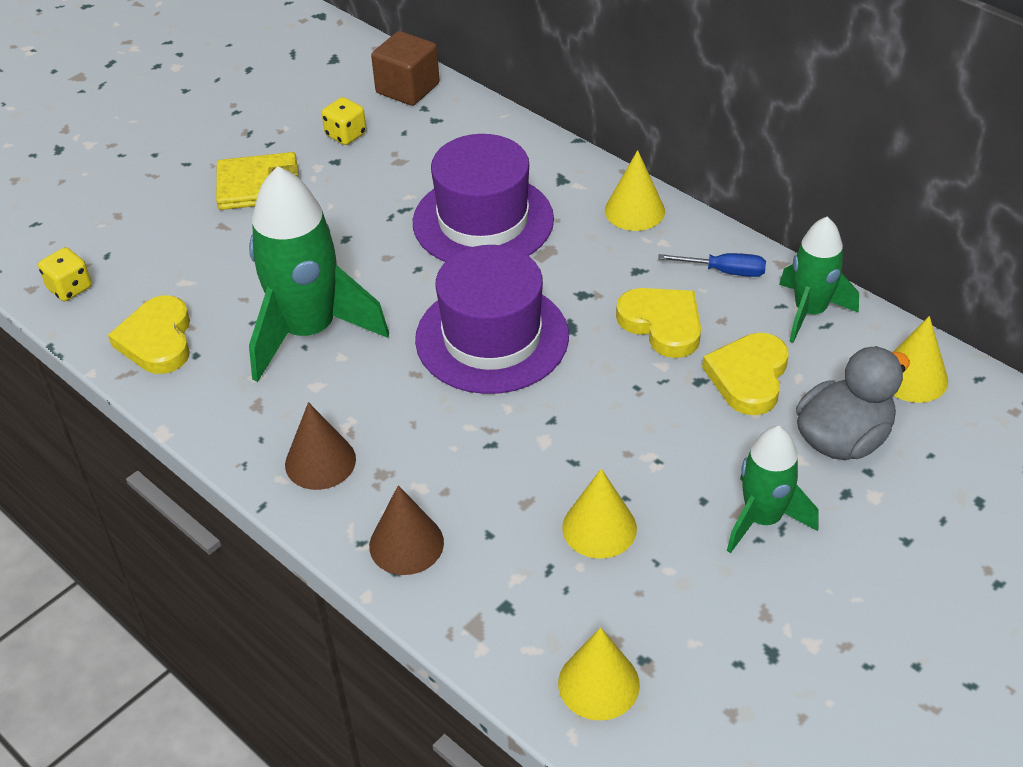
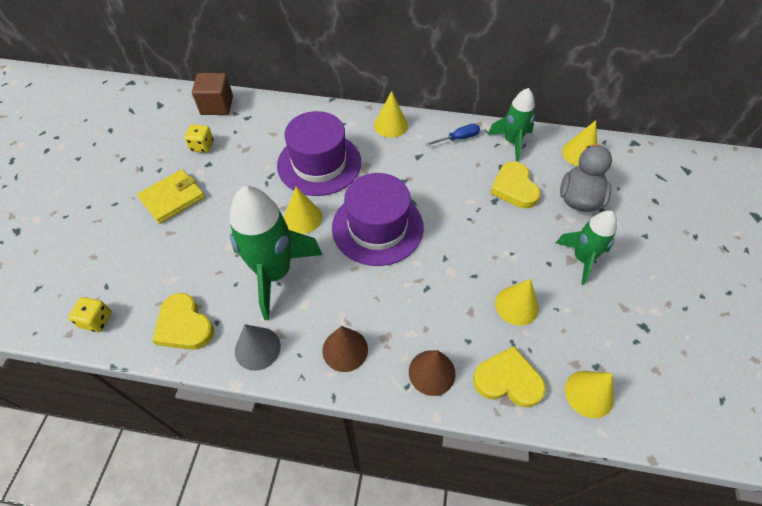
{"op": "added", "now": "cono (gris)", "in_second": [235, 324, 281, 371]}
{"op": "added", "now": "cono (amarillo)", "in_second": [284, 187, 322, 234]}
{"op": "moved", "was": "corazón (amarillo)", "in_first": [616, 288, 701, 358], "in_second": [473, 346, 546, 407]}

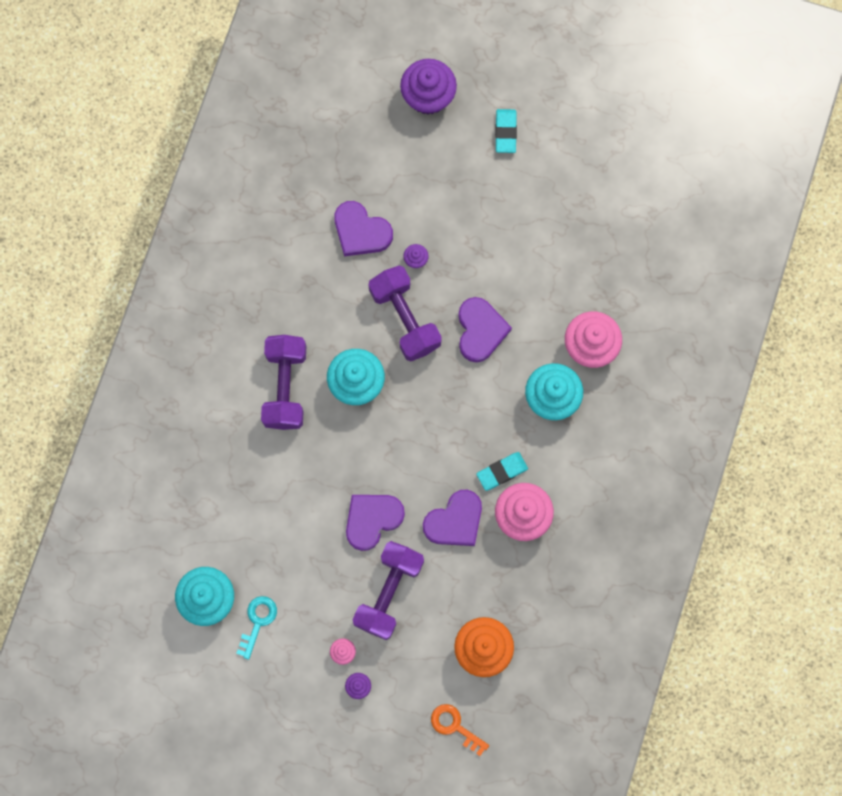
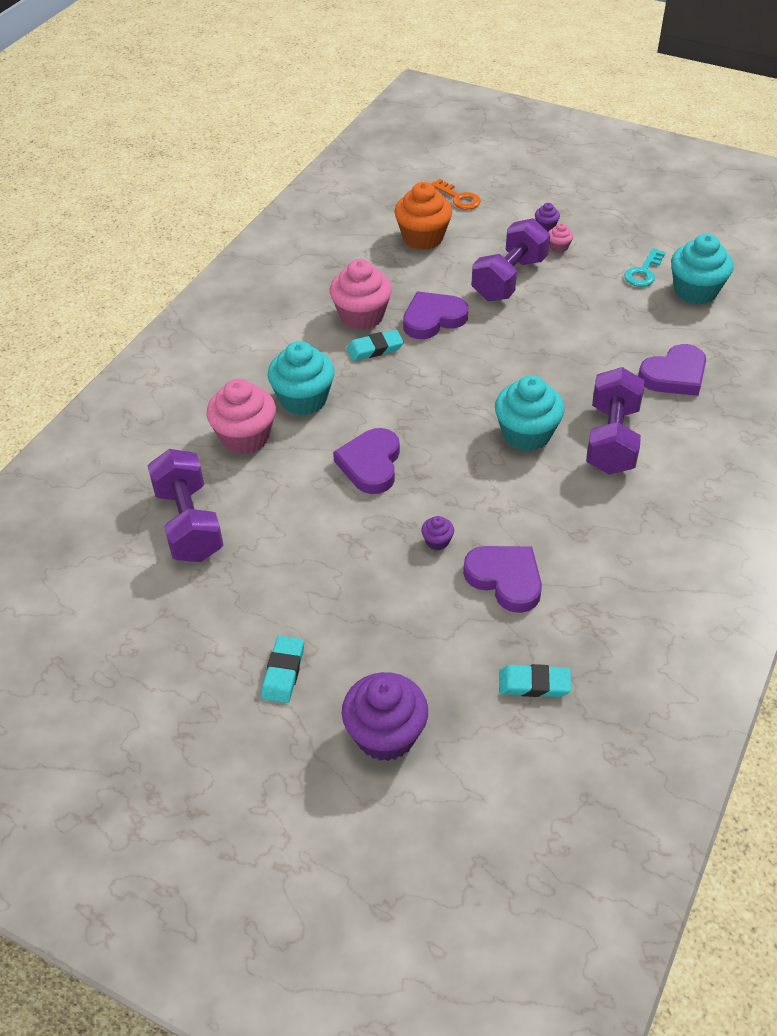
{"op": "added", "now": "goma de borrar (turquesa)", "in_second": [499, 664, 571, 697]}
{"op": "moved", "was": "corazón (morado)", "in_first": [346, 495, 405, 551], "in_second": [638, 344, 706, 396]}
{"op": "moved", "was": "mancuerna (morado)", "in_first": [369, 265, 442, 361], "in_second": [147, 449, 223, 562]}

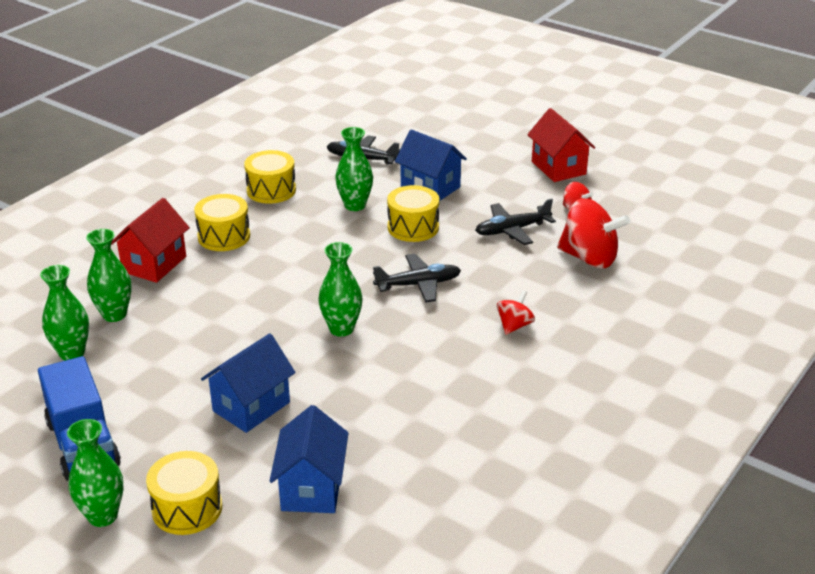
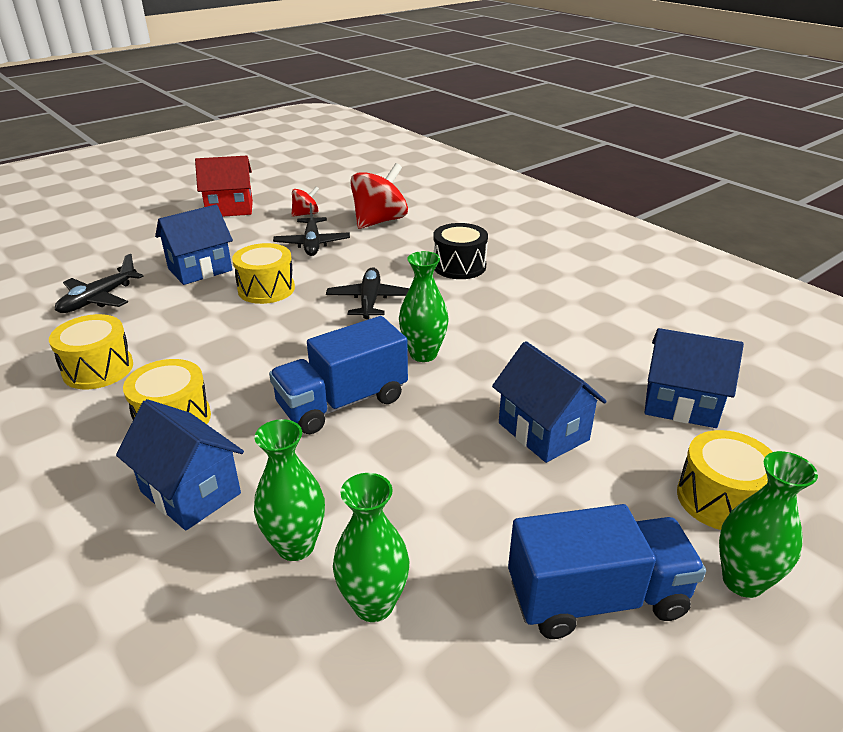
{"op": "removed", "was": "florero (verde)", "in_first": [335, 127, 373, 211]}
{"op": "added", "now": "camión (azul)", "in_second": [269, 316, 408, 434]}
{"op": "replaced", "was": "peonza (rojo)", "now": "tambor (negro)", "in_first": [497, 290, 535, 335], "in_second": [433, 223, 488, 279]}
{"op": "recoloured", "was": "casa (rojo)", "now": "casa (azul)", "in_first": [111, 198, 190, 283], "in_second": [116, 399, 244, 530]}

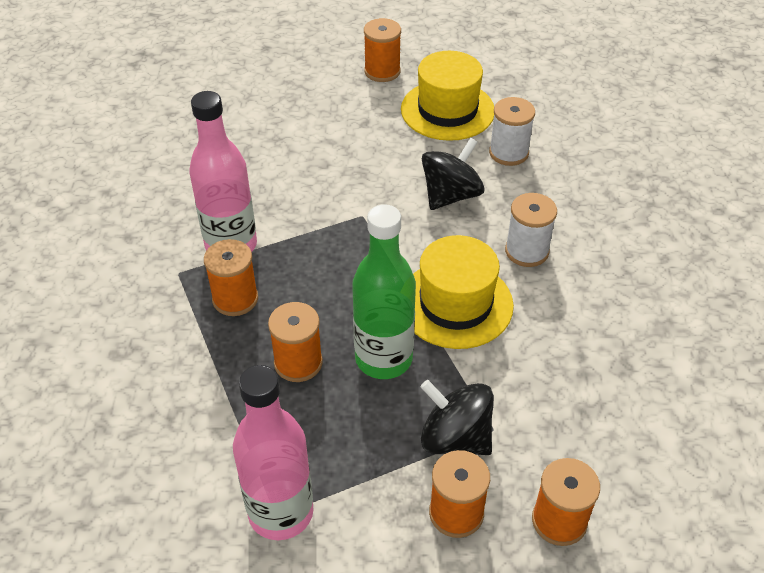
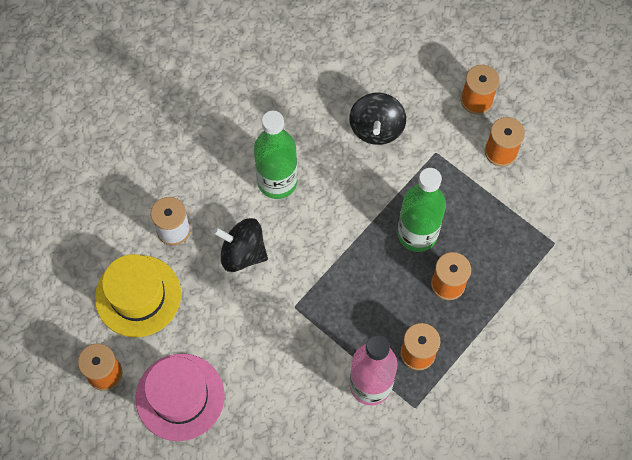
{"op": "removed", "was": "botella (rosa)", "in_first": [233, 365, 314, 540]}
{"op": "removed", "was": "sombrero (amarillo)", "in_first": [413, 235, 514, 349]}
{"op": "added", "now": "sombrero (rosa)", "in_second": [136, 353, 225, 441]}
{"op": "moved", "was": "peonza (negro)", "in_first": [420, 380, 494, 455], "in_second": [349, 93, 406, 145]}
{"op": "replaced", "was": "carrete (blanco)", "now": "botella (verde)", "in_first": [505, 193, 557, 267], "in_second": [254, 111, 298, 199]}

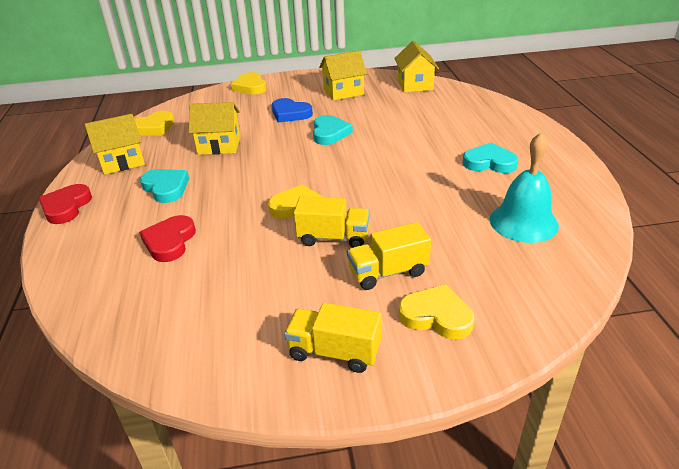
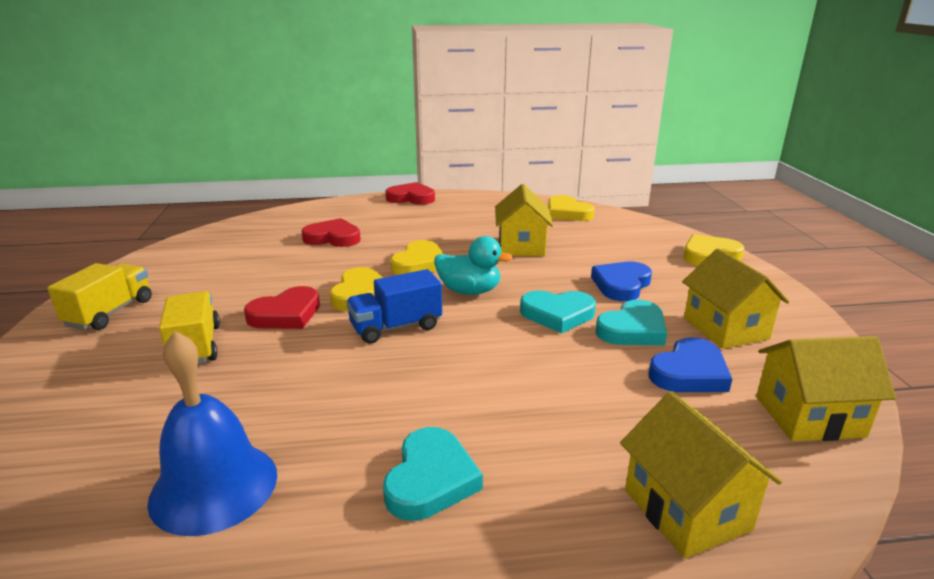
{"op": "added", "now": "camión (azul)", "in_second": [346, 269, 442, 344]}
{"op": "added", "now": "pato (turquesa)", "in_second": [434, 236, 513, 295]}
{"op": "added", "now": "corazón (azul)", "in_second": [649, 337, 732, 392]}
{"op": "moved", "was": "casa (amarillo)", "in_first": [85, 114, 145, 175], "in_second": [620, 391, 782, 558]}
{"op": "moved", "was": "corazón (turquesa)", "in_first": [140, 169, 189, 203], "in_second": [595, 300, 667, 346]}
{"op": "moved", "was": "corazón (amarillo)", "in_first": [398, 284, 474, 340], "in_second": [390, 240, 443, 275]}
{"op": "replaced", "was": "camión (amarillo)", "now": "corazón (rojo)", "in_first": [294, 196, 370, 248], "in_second": [244, 286, 320, 329]}
{"op": "recoloured", "was": "campana (turquesa)", "now": "campana (azul)", "in_first": [490, 133, 559, 243], "in_second": [147, 331, 277, 536]}

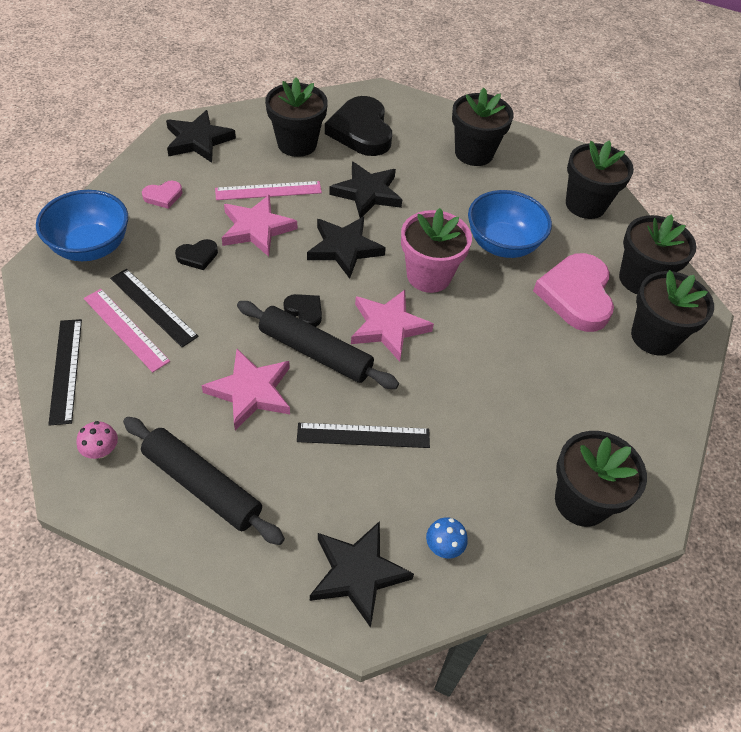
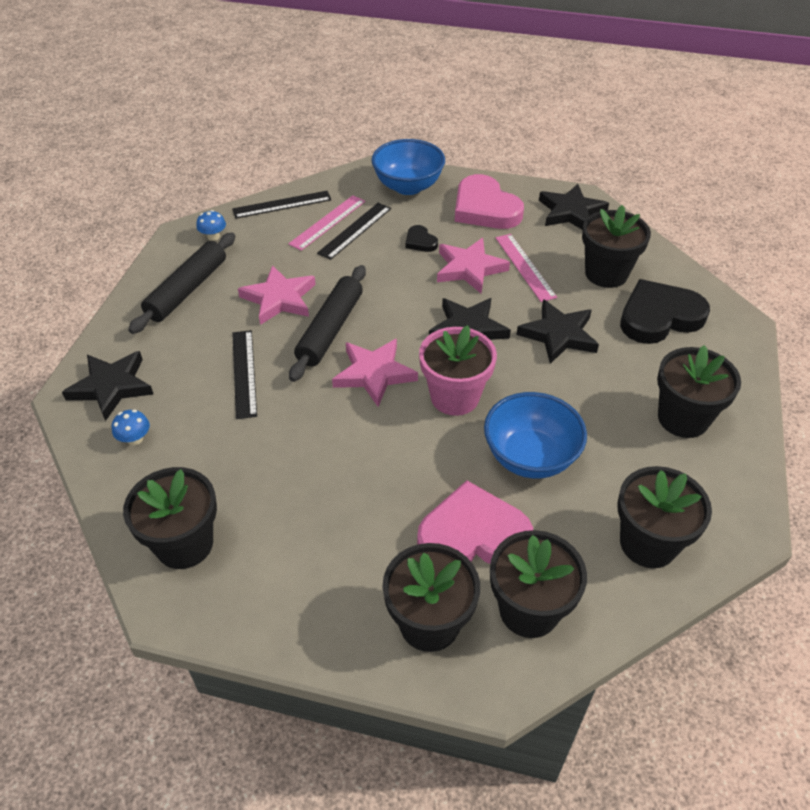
{"op": "removed", "was": "corazón (negro)", "in_first": [284, 294, 322, 327]}
{"op": "recoloured", "was": "seta (rosa)", "now": "seta (azul)", "in_first": [76, 421, 118, 459], "in_second": [196, 210, 226, 241]}
{"op": "resized", "was": "corazón (rosa)", "in_first": [142, 181, 182, 209], "in_second": [455, 174, 524, 229], "ratio": 2.18}

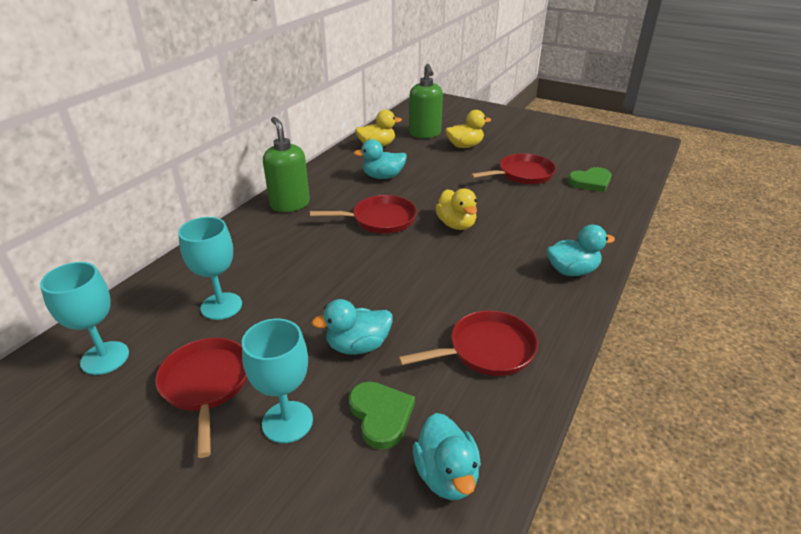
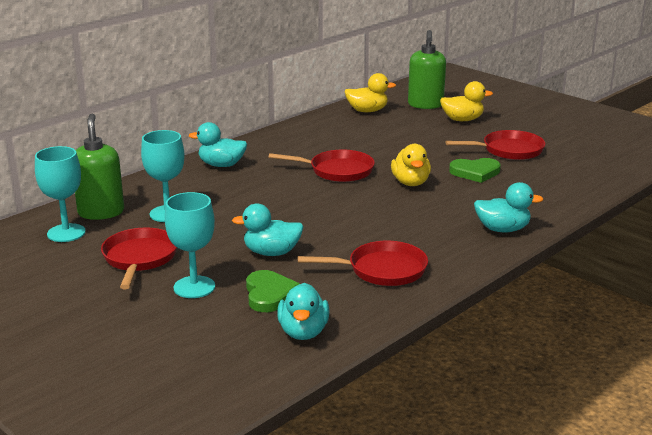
{"op": "moved", "was": "dispensador de jabón (verde)", "in_first": [263, 117, 310, 212], "in_second": [75, 114, 124, 220]}
{"op": "moved", "was": "pato (turquesa)", "in_first": [354, 139, 407, 179], "in_second": [189, 122, 247, 167]}
{"op": "moved", "was": "corazón (verde)", "in_first": [567, 167, 612, 192], "in_second": [449, 158, 501, 183]}

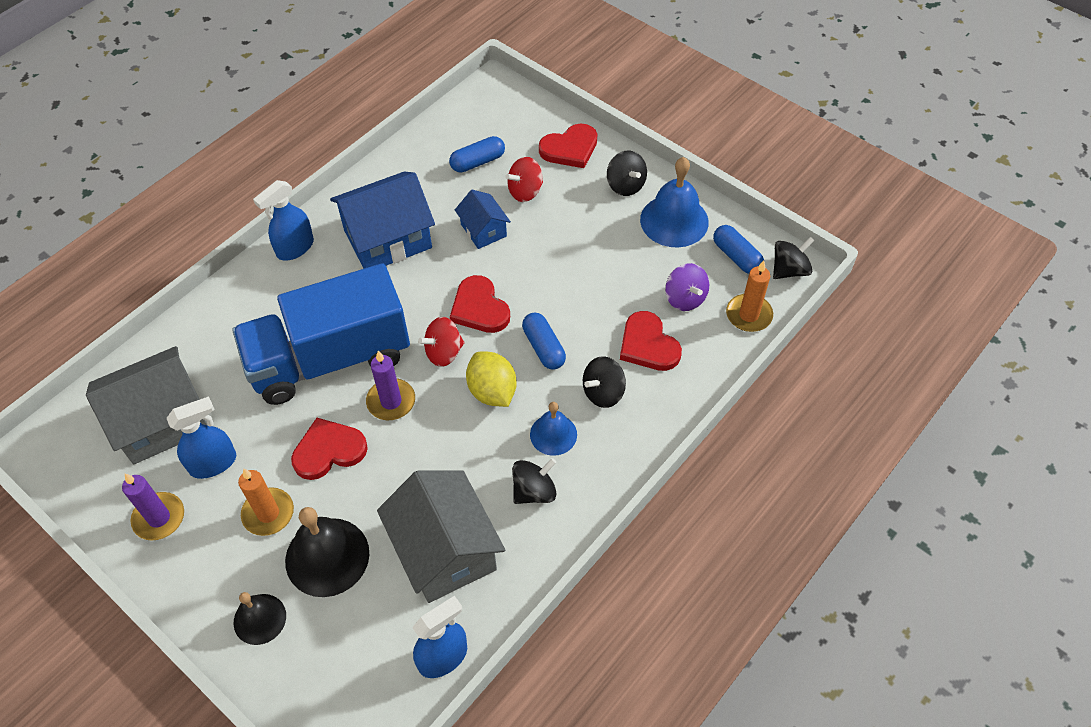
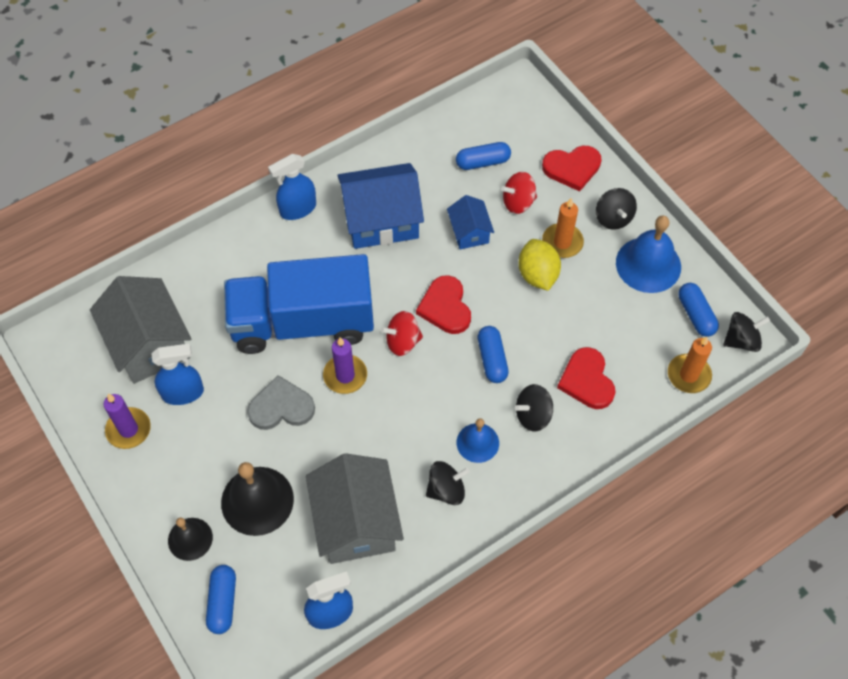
{"op": "removed", "was": "peonza (morado)", "in_first": [665, 263, 709, 311]}
{"op": "added", "now": "cápsula (azul)", "in_second": [206, 565, 236, 634]}
{"op": "moved", "was": "vela (naranja)", "in_first": [238, 469, 294, 536], "in_second": [542, 198, 584, 258]}
{"op": "moved", "was": "limón (amarillo)", "in_first": [466, 351, 517, 407], "in_second": [518, 239, 561, 291]}
{"op": "recoloured", "was": "corazón (rojo)", "now": "corazón (gris)", "in_first": [291, 418, 368, 480], "in_second": [247, 375, 315, 430]}
{"op": "turned", "was": "casa (gris)", "in_first": [86, 346, 207, 465], "in_second": [90, 276, 191, 384], "clockwise": 75}

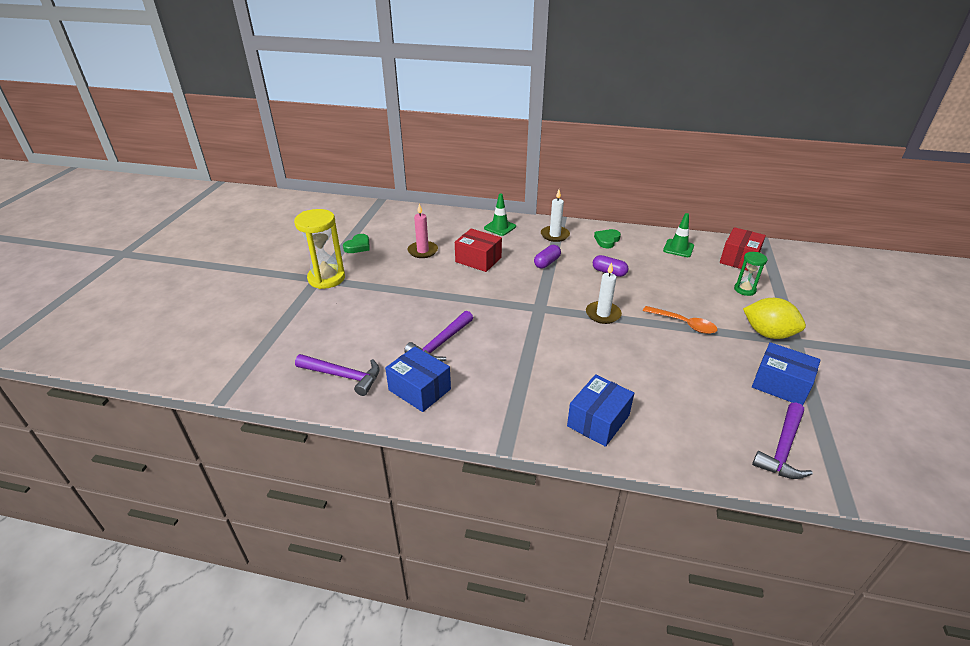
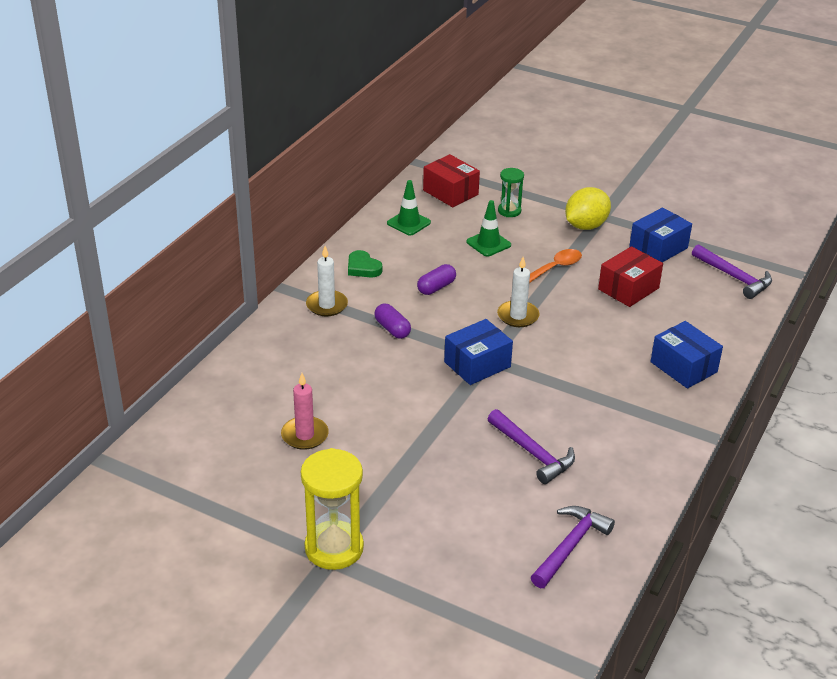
{"op": "removed", "was": "corazón (verde)", "in_first": [343, 234, 370, 253]}
{"op": "moved", "was": "caja (azul)", "in_first": [385, 346, 451, 412], "in_second": [444, 319, 513, 385]}
{"op": "moved", "was": "caja (rojo)", "in_first": [455, 229, 502, 272], "in_second": [598, 246, 663, 307]}
{"op": "moved", "was": "cono de tráfico (verde)", "in_first": [484, 193, 516, 236], "in_second": [466, 200, 511, 257]}

